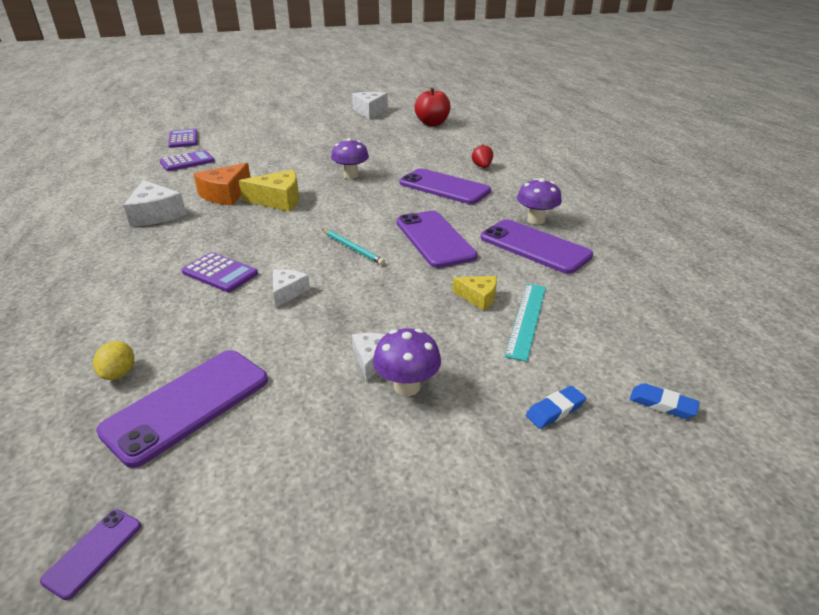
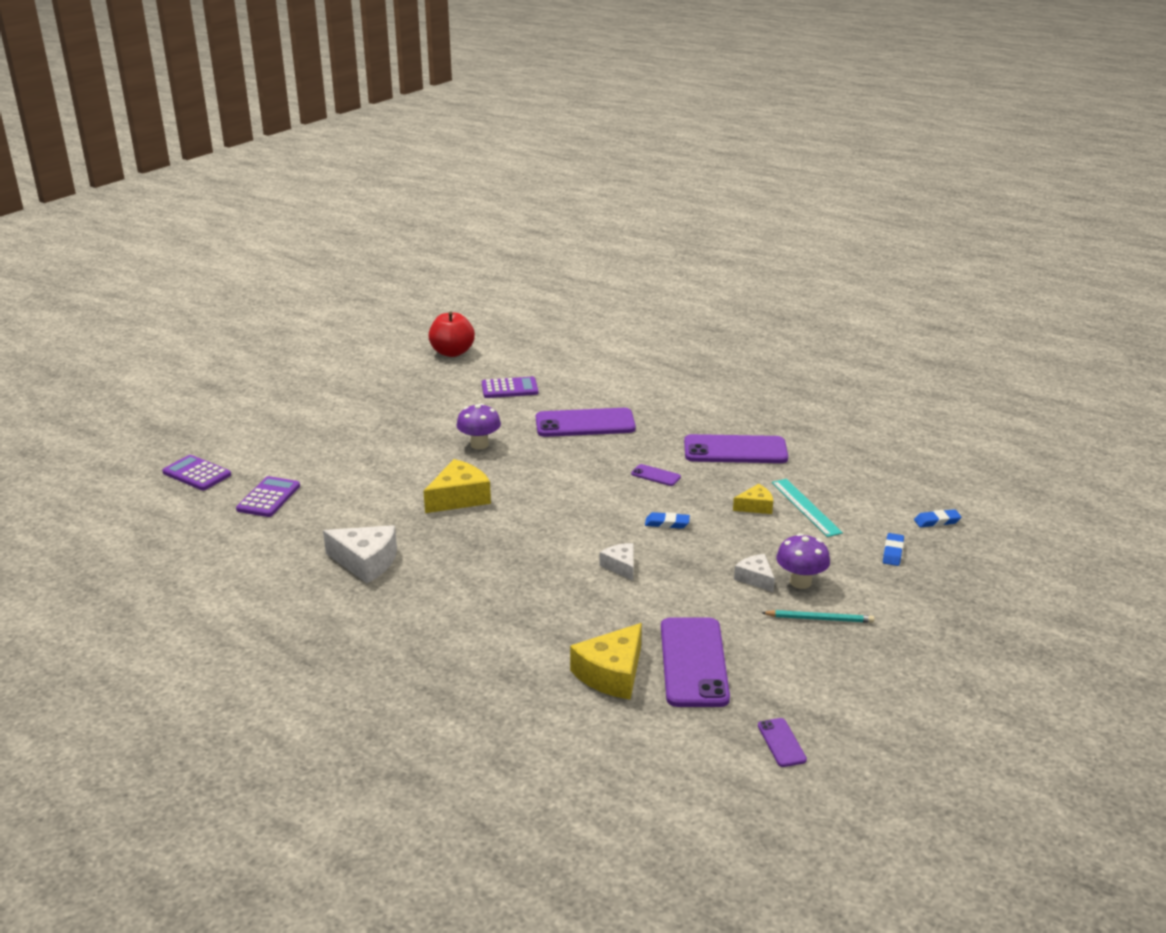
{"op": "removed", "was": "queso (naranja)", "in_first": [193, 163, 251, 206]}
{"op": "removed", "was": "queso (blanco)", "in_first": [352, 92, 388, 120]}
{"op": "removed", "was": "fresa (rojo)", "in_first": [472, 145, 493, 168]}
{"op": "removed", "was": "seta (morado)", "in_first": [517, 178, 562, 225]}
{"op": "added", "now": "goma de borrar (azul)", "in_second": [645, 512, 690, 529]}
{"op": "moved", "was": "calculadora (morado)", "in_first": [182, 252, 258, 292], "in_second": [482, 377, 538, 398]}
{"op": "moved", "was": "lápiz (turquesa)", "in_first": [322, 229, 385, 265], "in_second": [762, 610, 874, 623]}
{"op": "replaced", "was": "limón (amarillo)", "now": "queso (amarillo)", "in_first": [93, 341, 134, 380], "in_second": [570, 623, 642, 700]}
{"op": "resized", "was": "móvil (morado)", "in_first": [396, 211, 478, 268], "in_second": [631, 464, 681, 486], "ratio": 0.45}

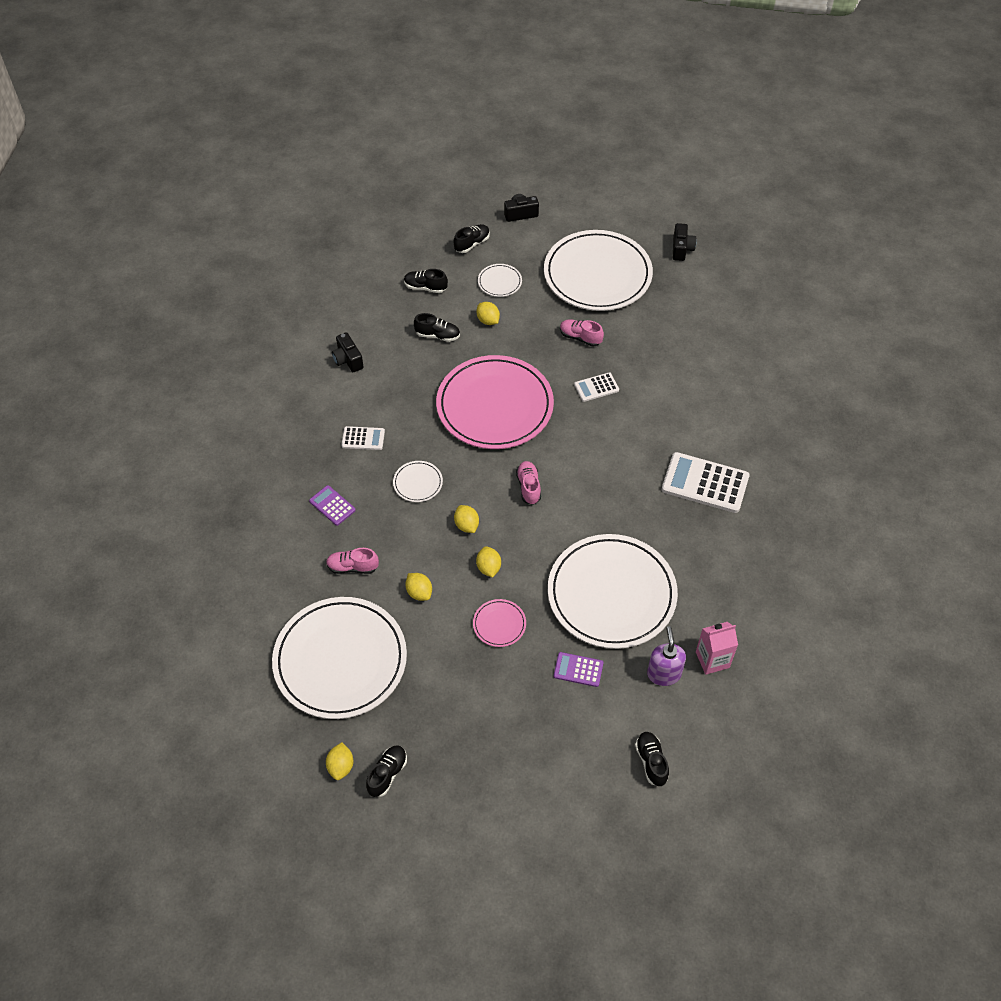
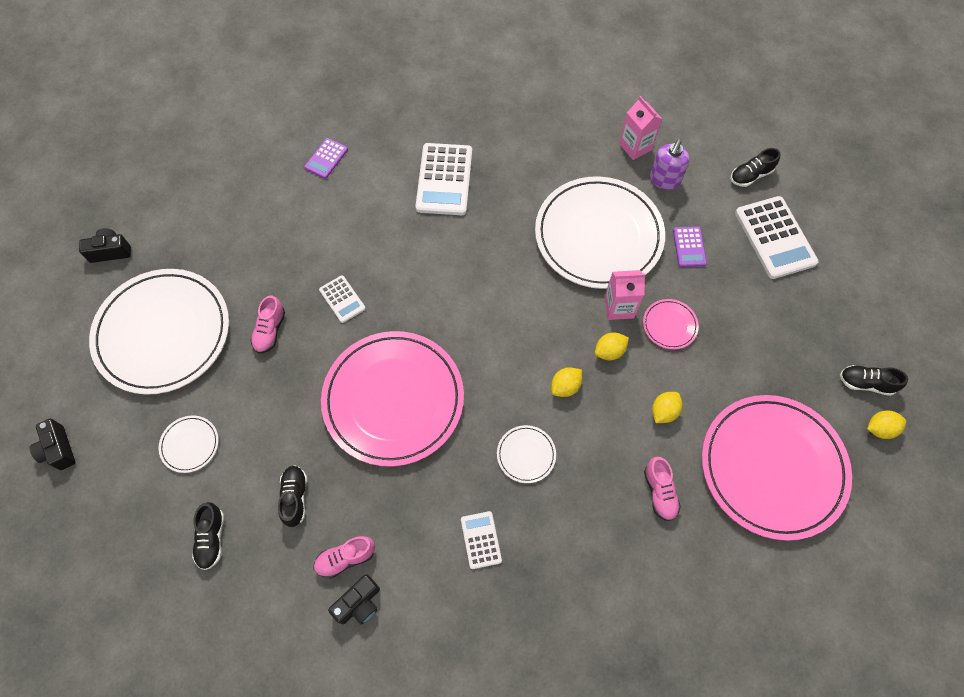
{"op": "removed", "was": "zapato (negro)", "in_first": [454, 224, 490, 253]}
{"op": "removed", "was": "limón (amarillo)", "in_first": [477, 302, 500, 325]}
{"op": "added", "now": "cartón de leche (rosa)", "in_second": [605, 270, 646, 320]}
{"op": "added", "now": "calculadora (blanco)", "in_second": [735, 196, 819, 279]}
{"op": "moved", "was": "calculadora (morado)", "in_first": [309, 485, 356, 526], "in_second": [304, 138, 348, 179]}
{"op": "moved", "was": "zapato (rosa)", "in_first": [516, 461, 541, 505], "in_second": [313, 536, 375, 579]}
{"op": "recoloured", "was": "plato (blanco)", "now": "plato (rosa)", "in_first": [272, 597, 407, 719], "in_second": [702, 395, 852, 541]}
{"op": "turned", "was": "dispensador de jabón (morado)", "in_first": [647, 626, 686, 686], "in_second": [650, 139, 690, 190], "clockwise": -45}

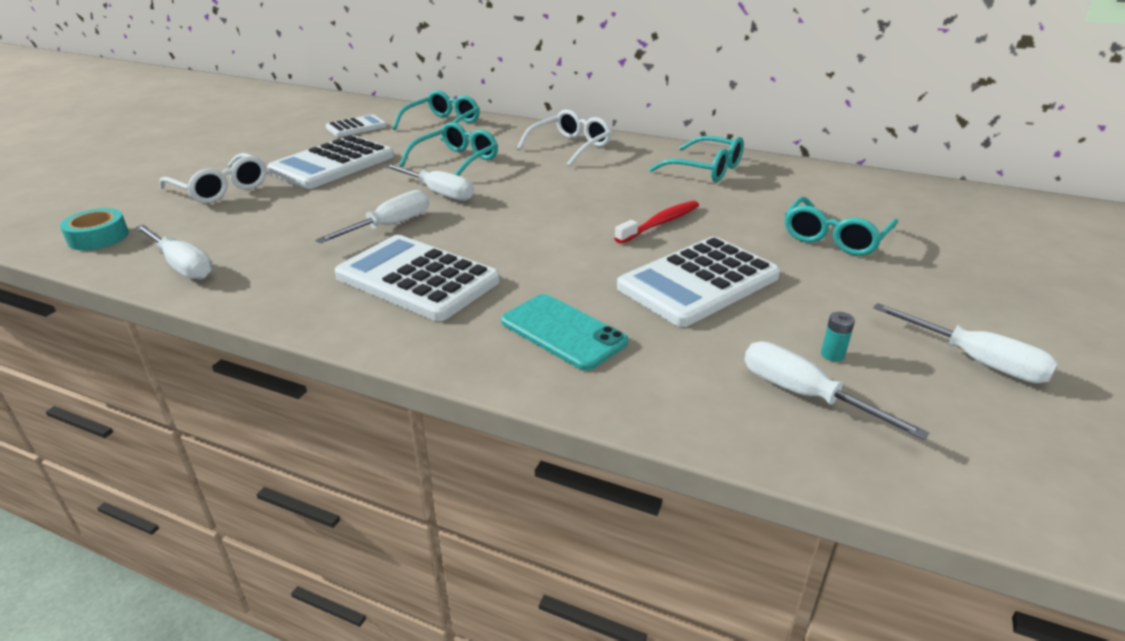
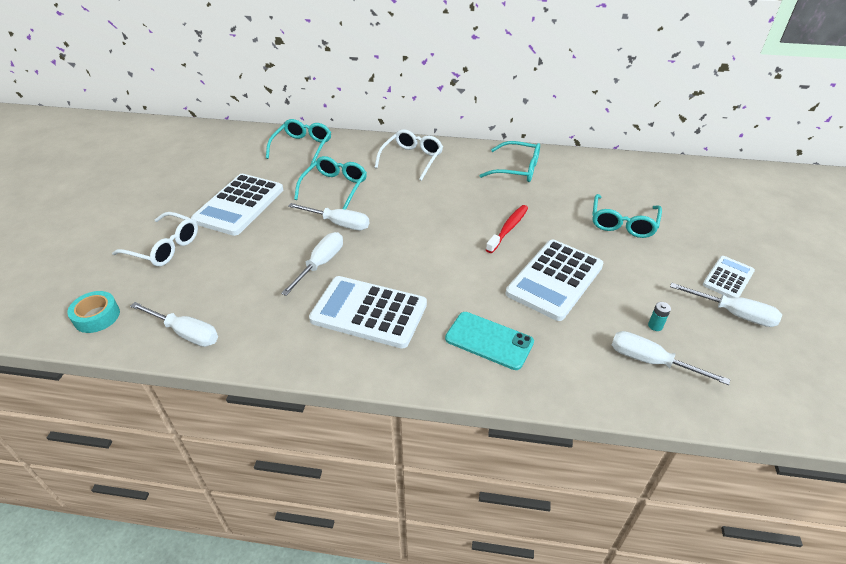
{"op": "moved", "was": "calculadora (blanco)", "in_first": [326, 115, 387, 137], "in_second": [703, 256, 755, 298]}

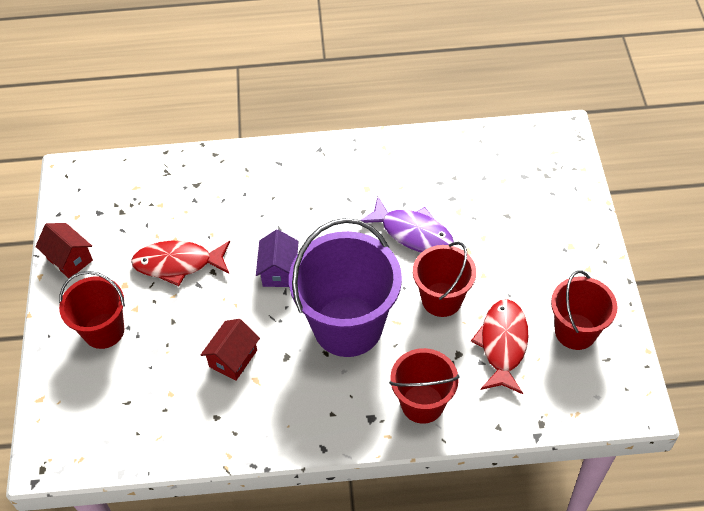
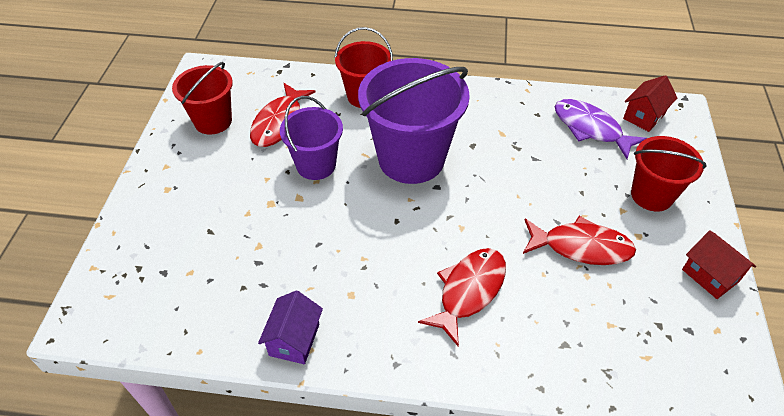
{"op": "added", "now": "pez (rojo)", "in_second": [418, 248, 506, 347]}
{"op": "moved", "was": "casa (rojo)", "in_first": [201, 319, 260, 381], "in_second": [623, 75, 677, 132]}
{"op": "moved", "was": "casa (morado)", "in_first": [256, 229, 299, 287], "in_second": [258, 290, 323, 364]}
{"op": "moved", "was": "pez (morado)", "in_first": [361, 197, 454, 252], "in_second": [555, 99, 647, 159]}
{"op": "recoloured", "was": "balde (rojo)", "now": "balde (morado)", "in_first": [413, 242, 476, 317], "in_second": [280, 96, 343, 180]}

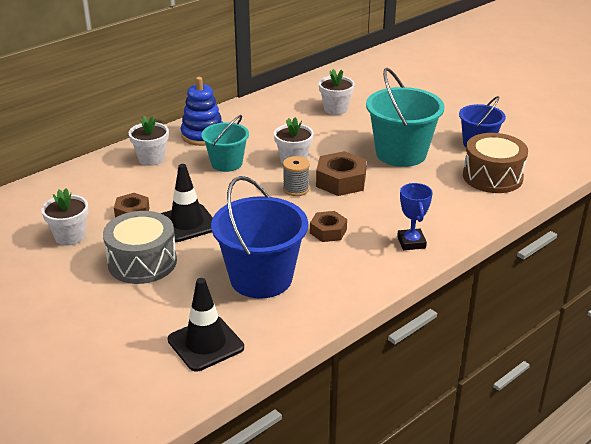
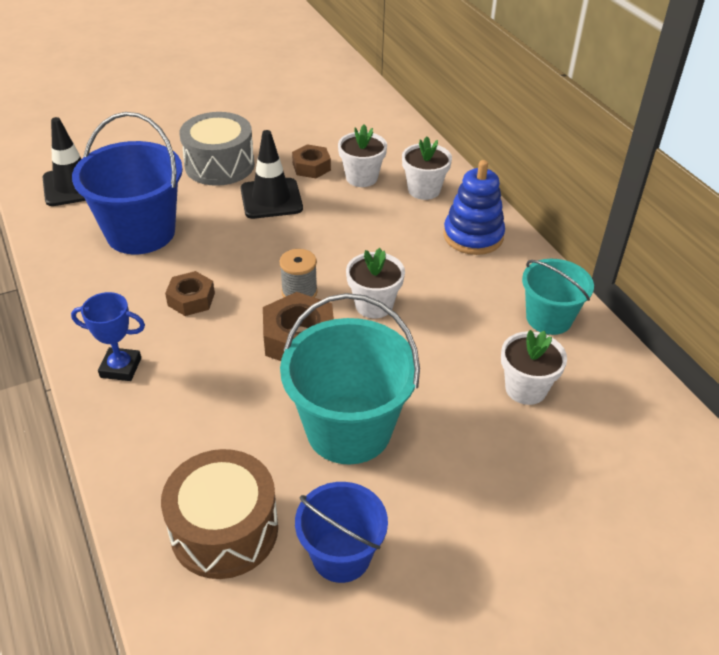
{"op": "moved", "was": "maceta (blanco)", "in_first": [41, 189, 89, 246], "in_second": [338, 125, 387, 187]}
{"op": "moved", "was": "balde (turquesa)", "in_first": [201, 115, 249, 172], "in_second": [522, 259, 594, 335]}

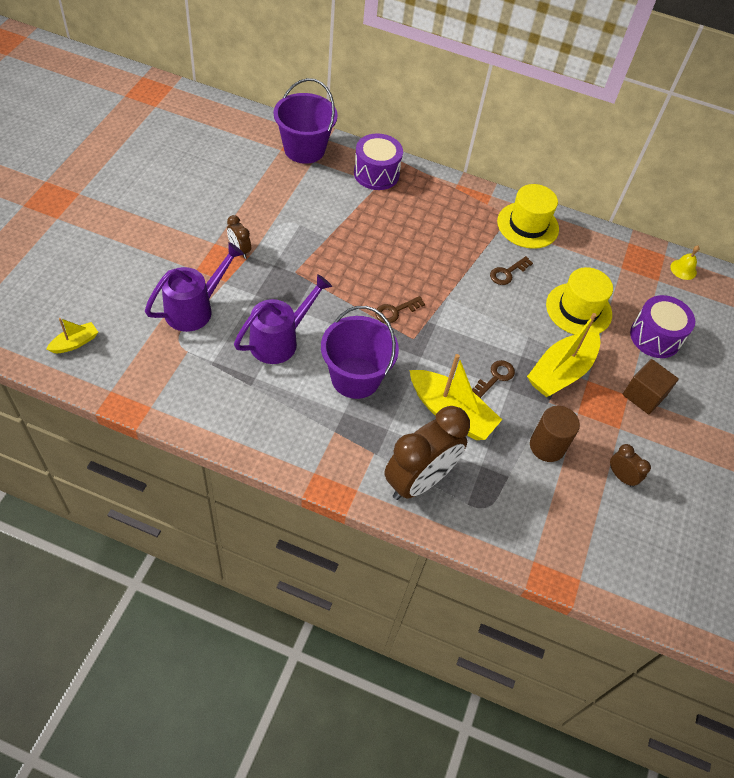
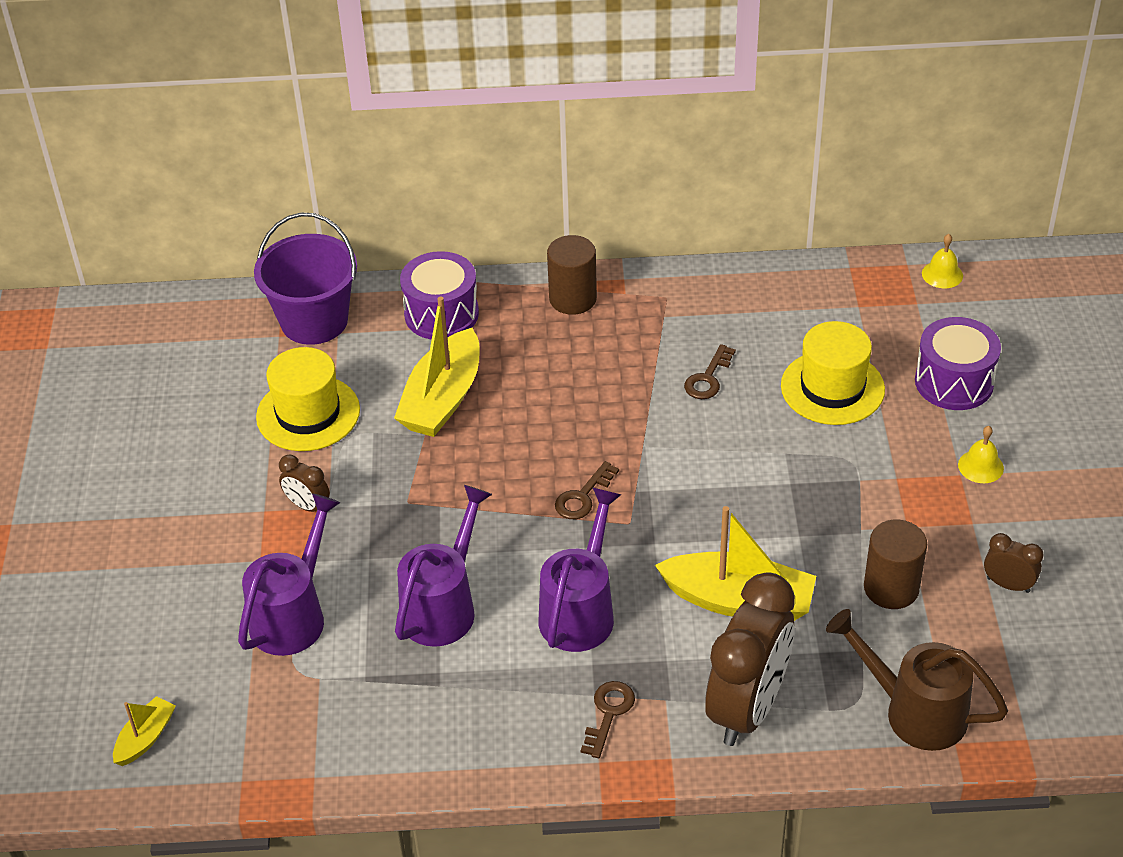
{"op": "added", "now": "cilindro (marrón)", "in_second": [547, 235, 597, 315]}
{"op": "added", "now": "regadera (marrón)", "in_second": [826, 609, 1008, 751]}
{"op": "moved", "was": "llave (marrón)", "in_first": [472, 360, 515, 398], "in_second": [581, 681, 635, 758]}
{"op": "moved", "was": "sombrero (amarillo)", "in_first": [497, 184, 559, 249], "in_second": [256, 347, 360, 451]}
{"op": "moved", "was": "barco (amarillo)", "in_first": [527, 313, 600, 397], "in_second": [394, 296, 479, 437]}
{"op": "replaced", "was": "balde (morado)", "now": "regadera (morado)", "in_first": [321, 306, 399, 399], "in_second": [538, 487, 621, 652]}
{"op": "replaced", "was": "cubo (marrón)", "now": "campana (amarillo)", "in_first": [623, 359, 679, 415], "in_second": [958, 426, 1004, 483]}

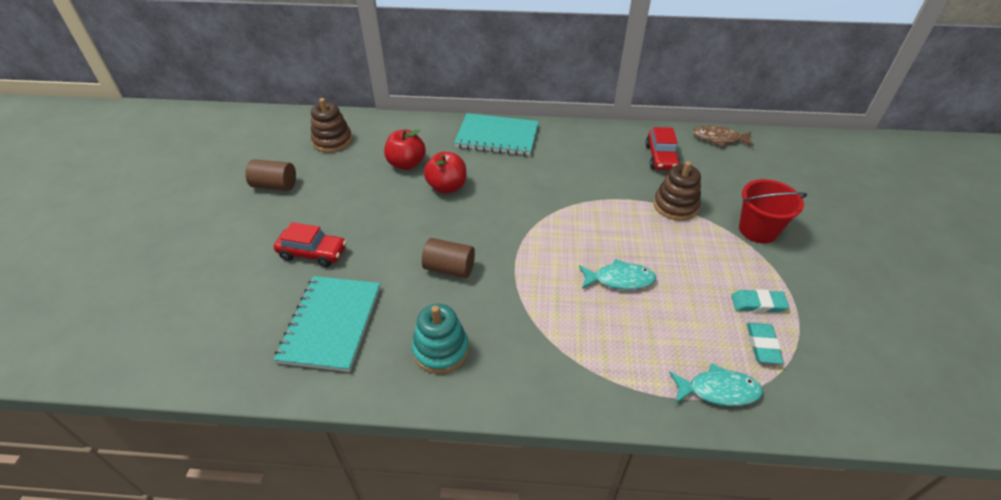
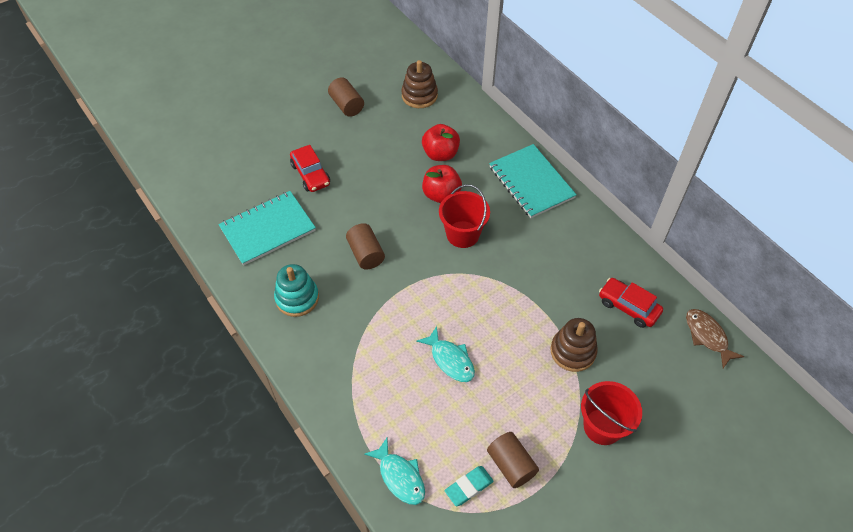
{"op": "added", "now": "balde (rojo)", "in_second": [439, 184, 490, 248]}
{"op": "replaced", "was": "goma de borrar (turquesa)", "now": "cilindro (marrón)", "in_first": [731, 289, 789, 313], "in_second": [487, 432, 539, 488]}
{"op": "turned", "was": "coche (rojo)", "in_first": [645, 127, 680, 170], "in_second": [599, 278, 663, 328], "clockwise": 75}

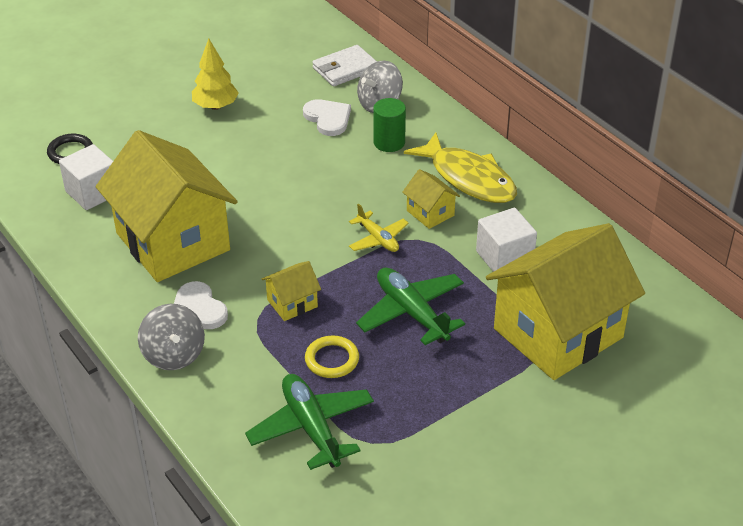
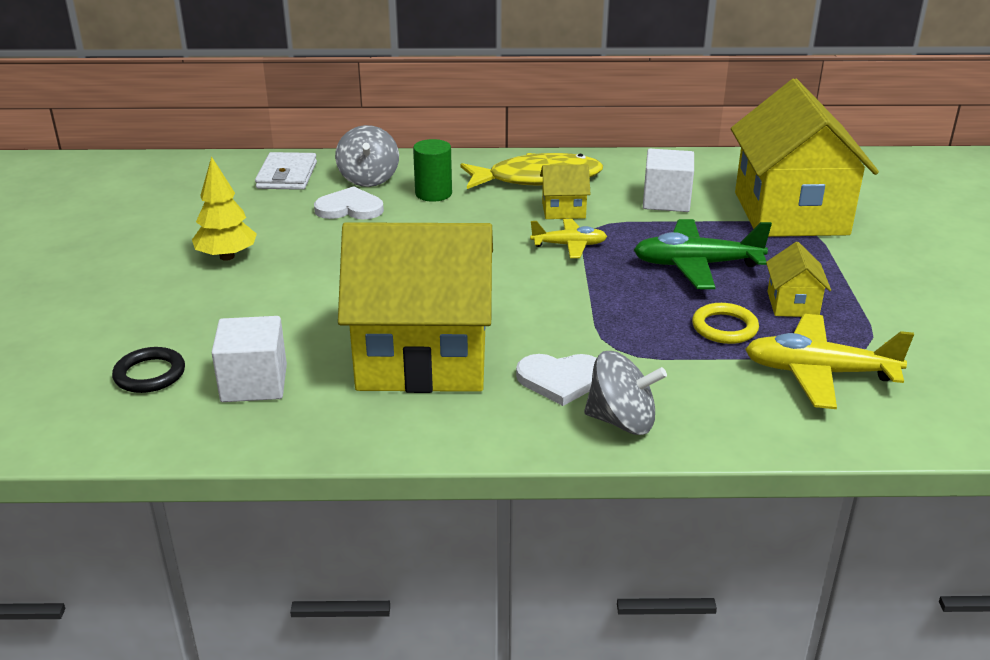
{"op": "moved", "was": "casa (amarillo)", "in_first": [261, 261, 321, 321], "in_second": [766, 242, 831, 317]}
{"op": "recoloured", "was": "avión (verde)", "now": "avión (amarillo)", "in_first": [245, 374, 374, 470], "in_second": [745, 314, 914, 409]}

